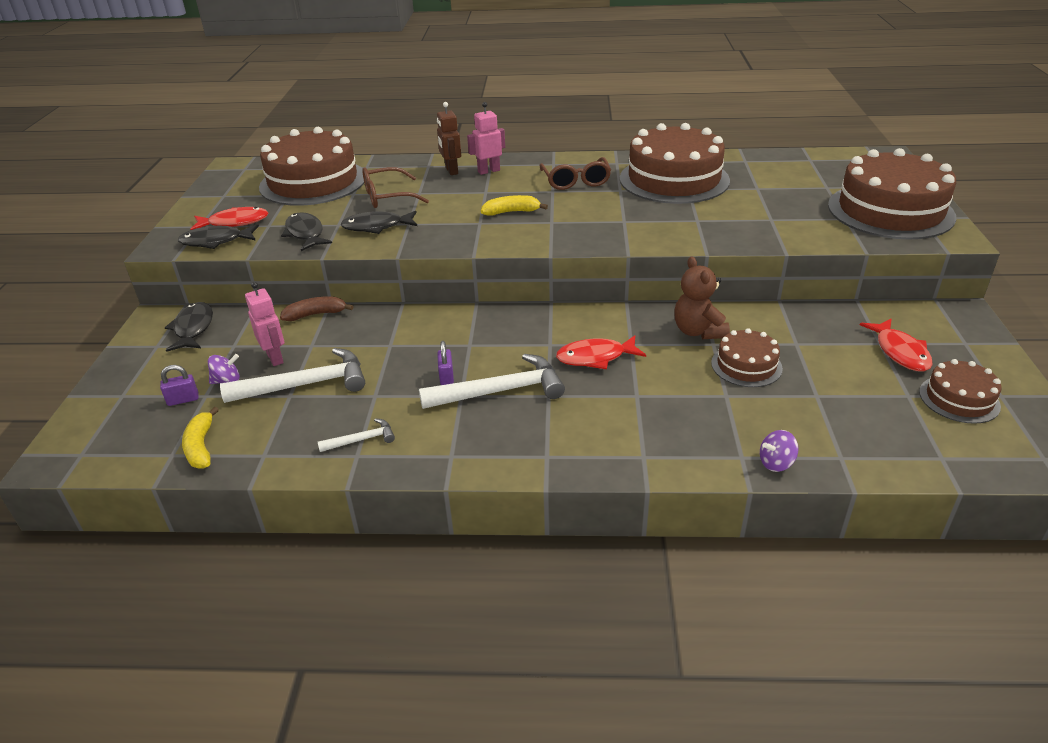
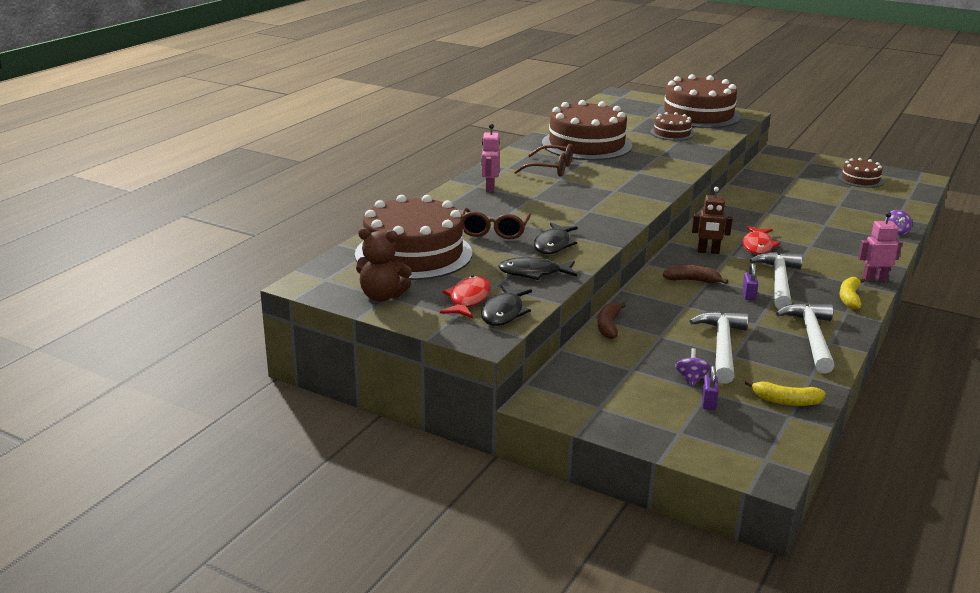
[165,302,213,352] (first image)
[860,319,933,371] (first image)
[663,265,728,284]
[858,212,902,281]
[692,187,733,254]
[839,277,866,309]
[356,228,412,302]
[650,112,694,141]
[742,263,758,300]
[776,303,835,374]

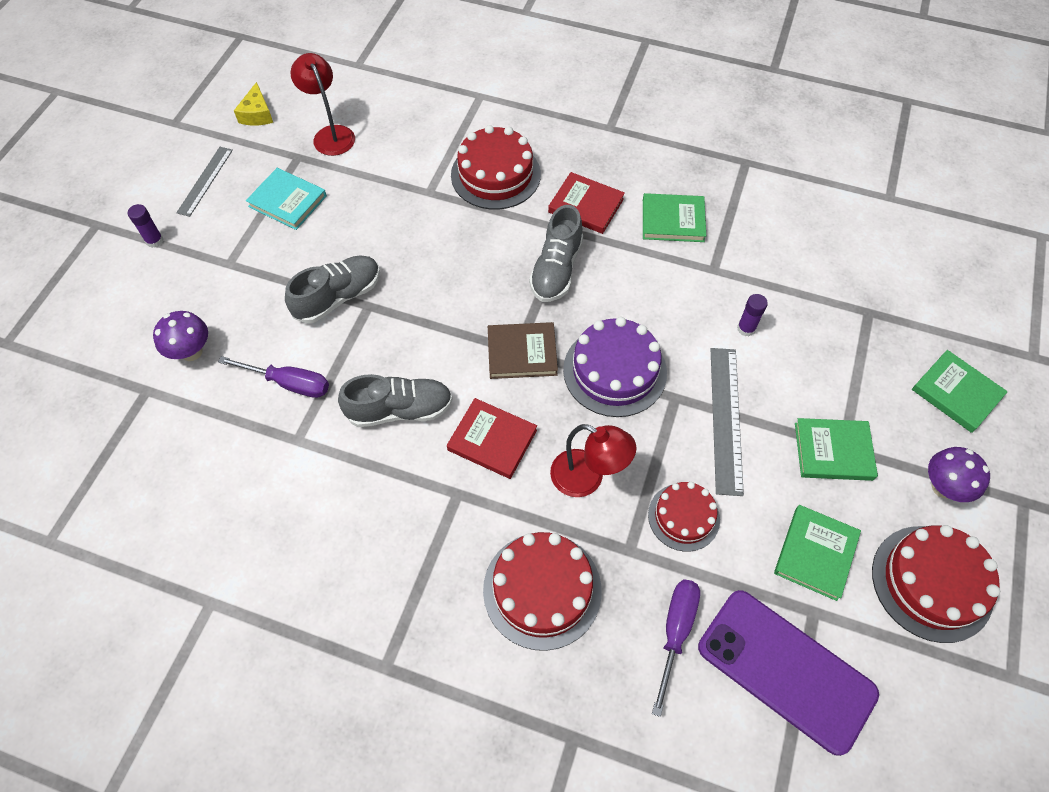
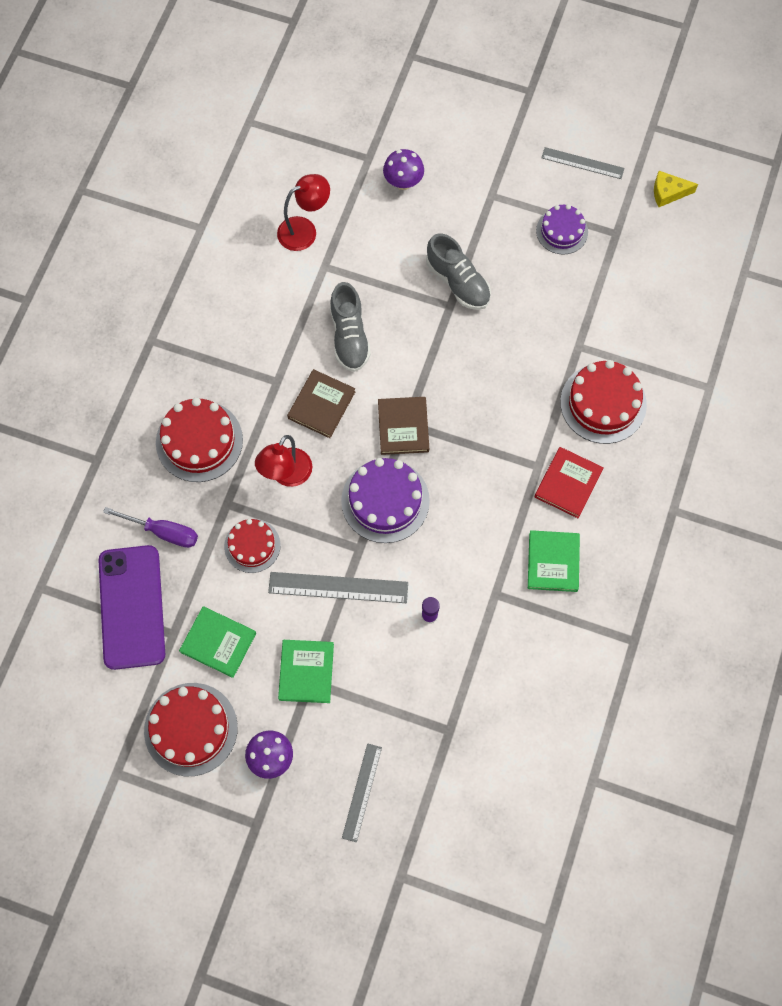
[128,204,163,248] (first image)
[218,356,329,398] (first image)
[529,205,583,302] (first image)
[277,174,330,251]
[536,204,588,255]
[342,743,382,842]
[287,369,355,438]
[99,545,165,670]

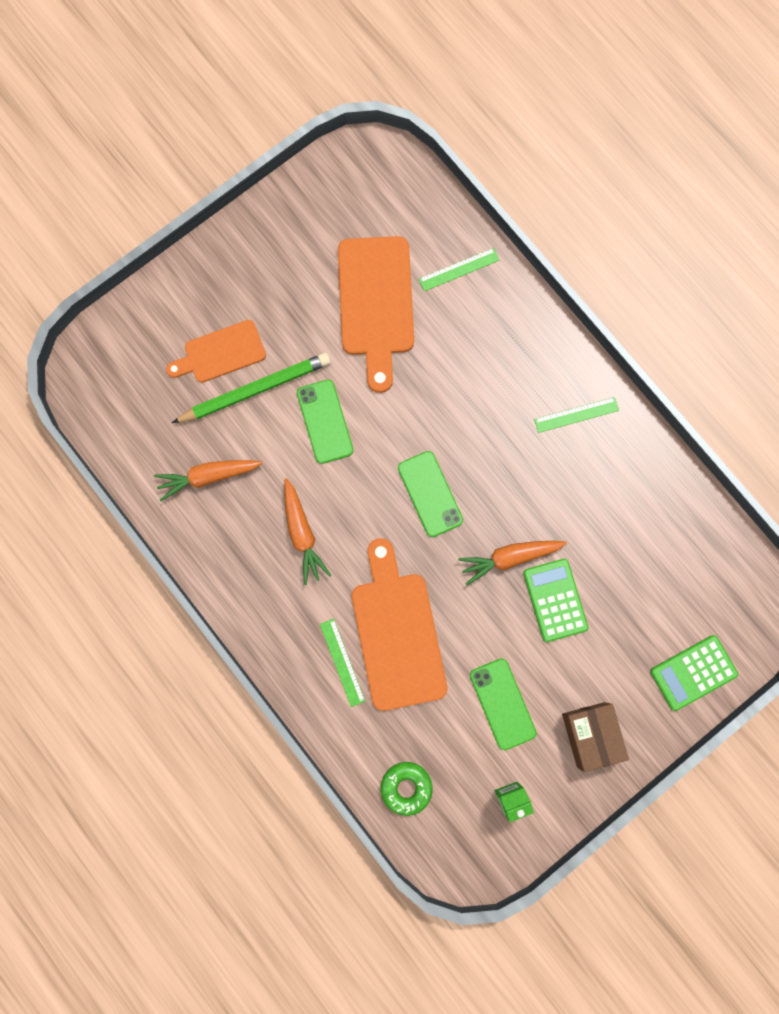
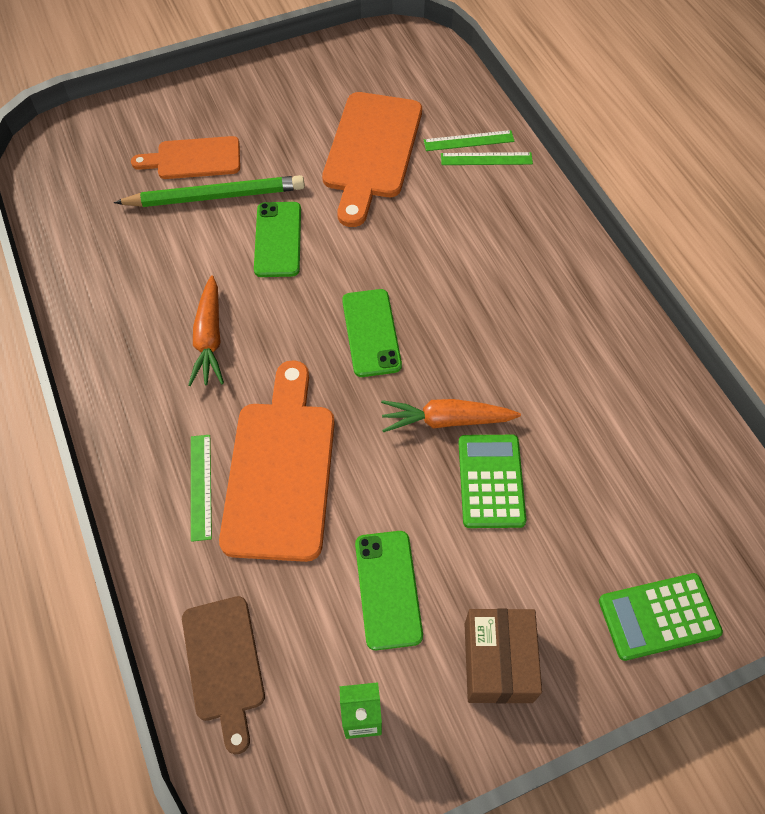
[154,460,263,501] (first image)
[441,152,533,165]
[182,596,265,754]

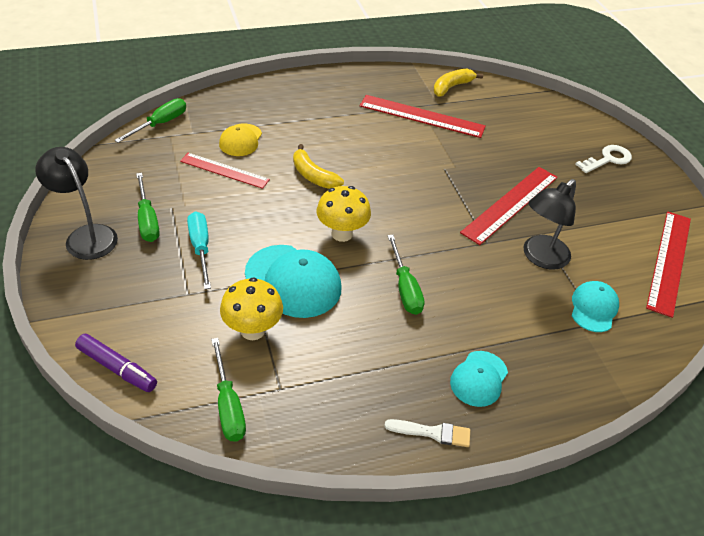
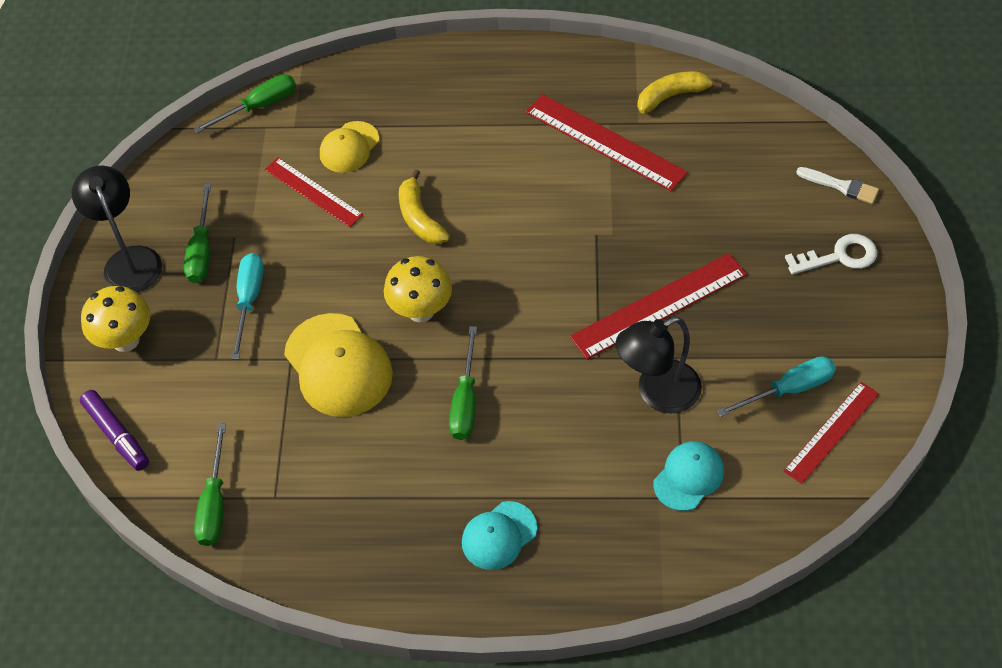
[717,356,836,417]
[81,286,150,352]
[796,167,879,204]
[284,313,393,417]
[784,382,879,484]

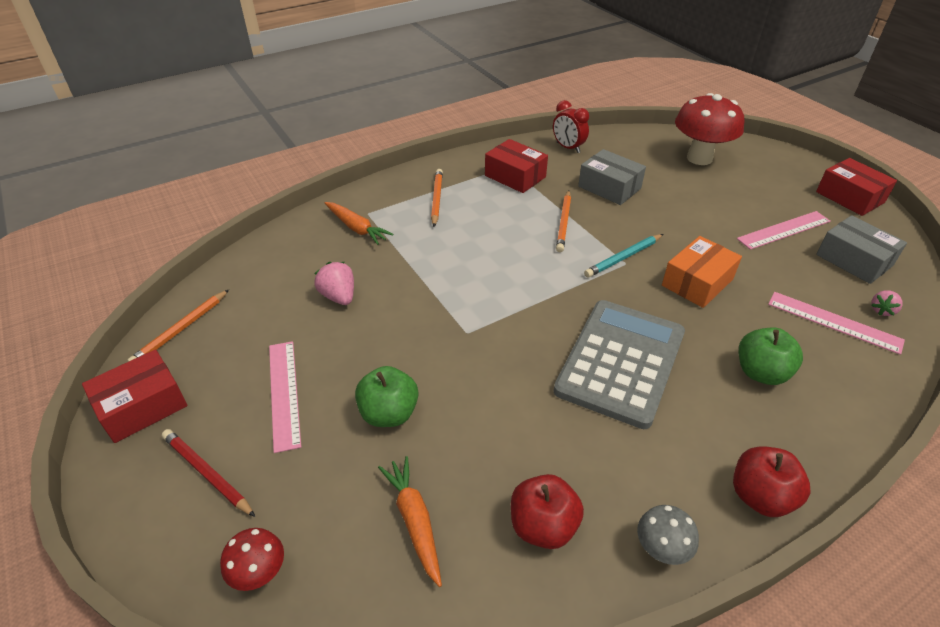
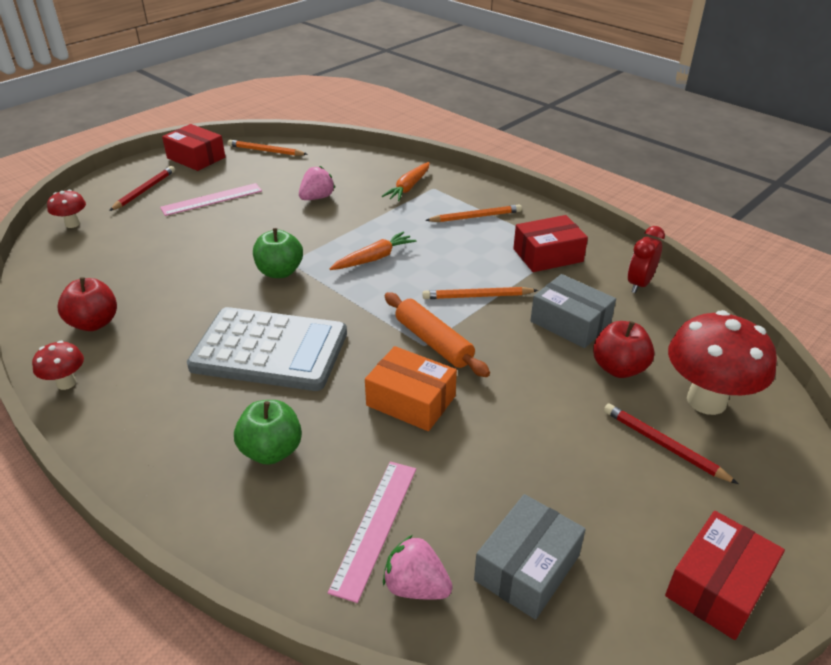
[737,211,831,250] (first image)
[604,403,738,484]
[253,228,303,278]
[330,231,416,270]
[593,321,655,378]
[385,292,490,377]
[32,341,84,390]
[513,215,588,272]
[530,274,616,348]
[383,535,453,600]

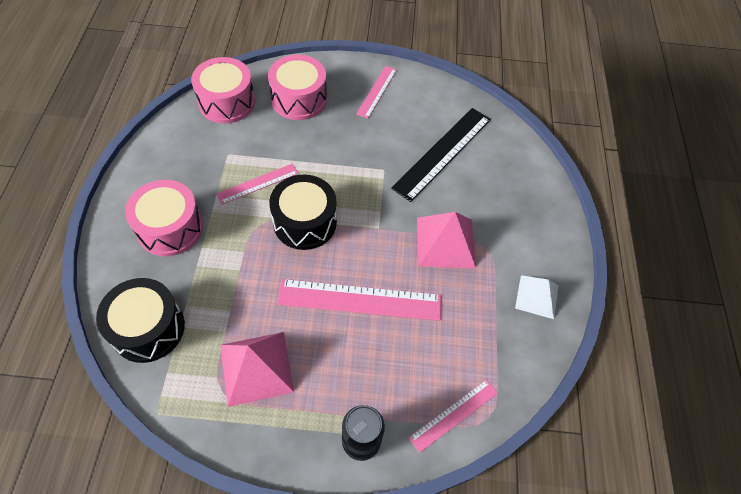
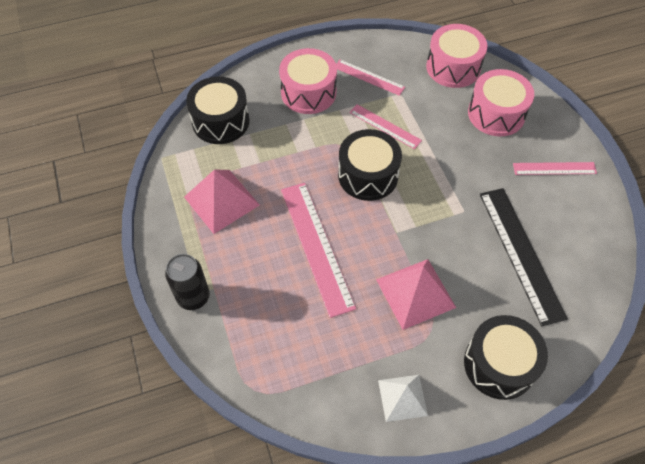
[464,315,548,400]
[336,60,405,96]
[480,188,568,326]

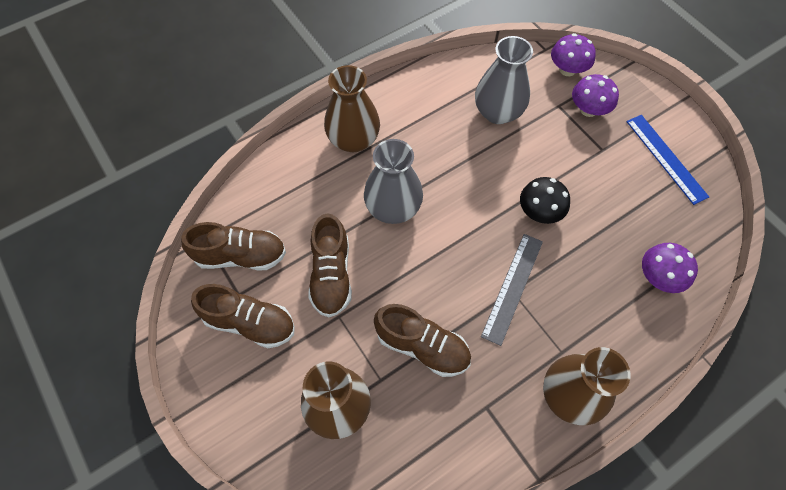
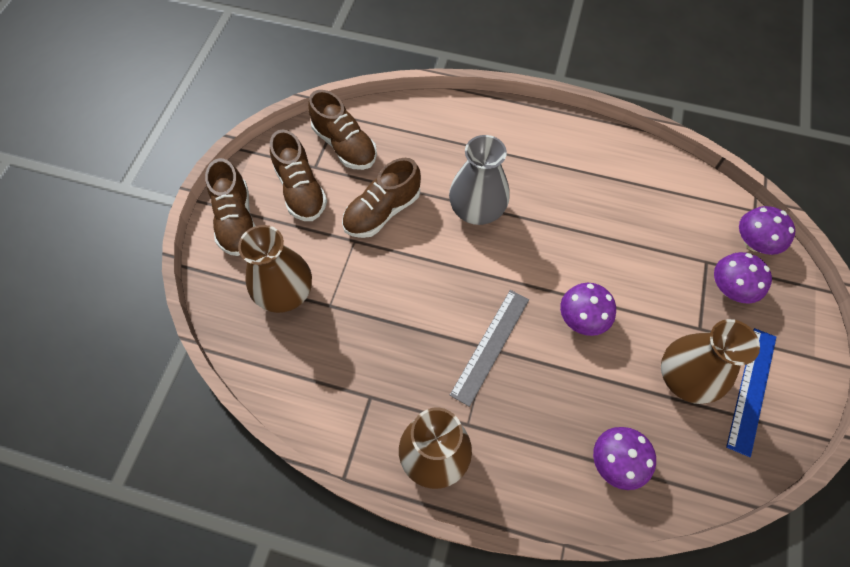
[475,36,533,124] (first image)
[661,319,760,404]
[205,158,255,256]
[560,283,616,336]
[450,290,529,407]

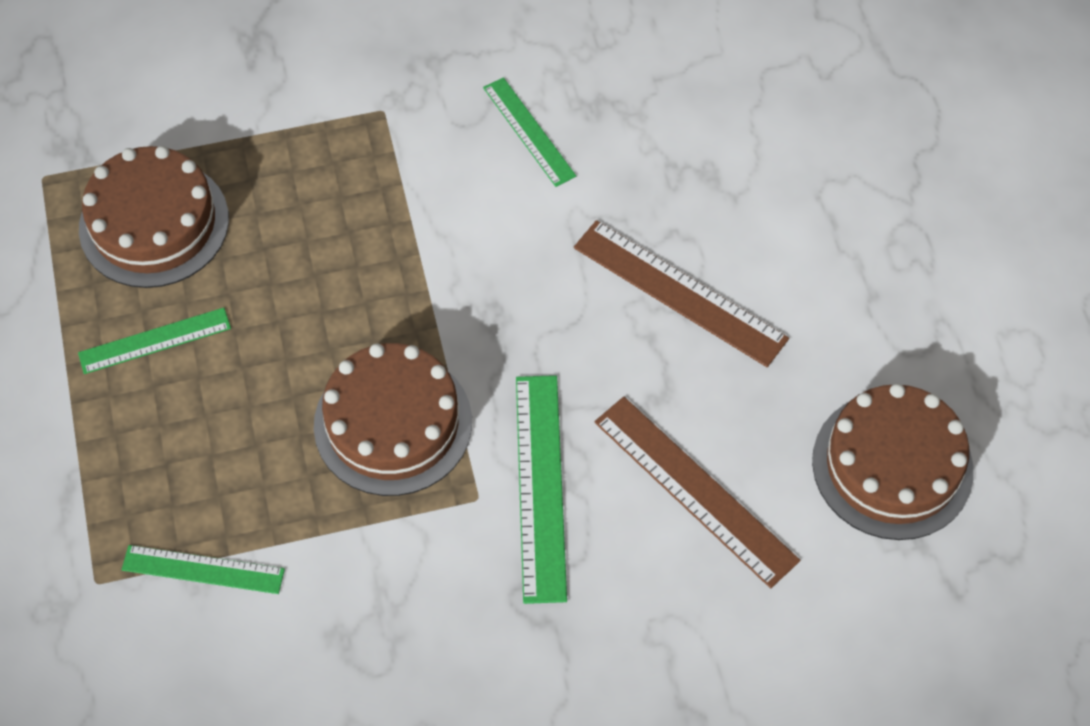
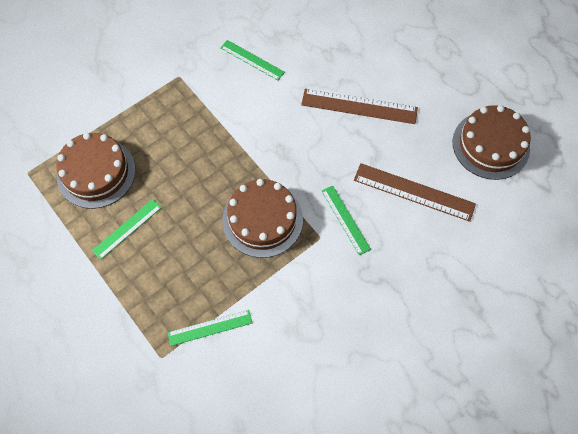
[322,186,371,255]

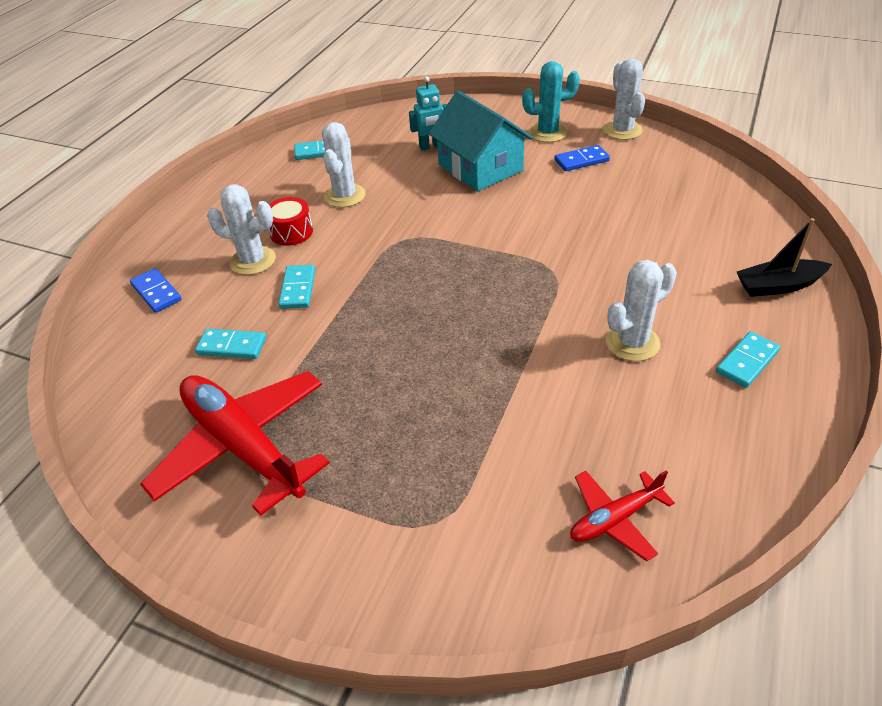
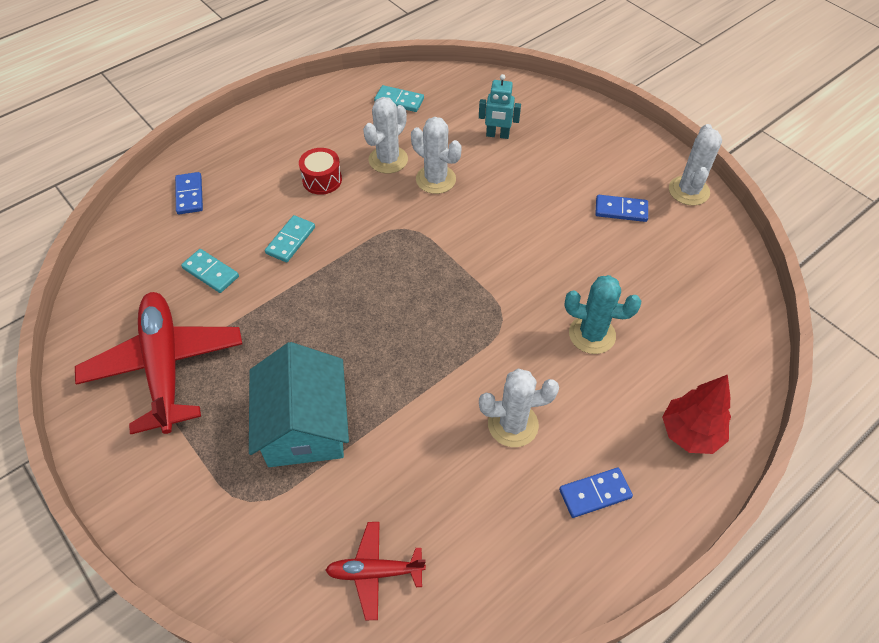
[411,117,462,194]
[249,342,349,467]
[565,275,641,354]
[662,375,731,454]
[559,467,633,518]

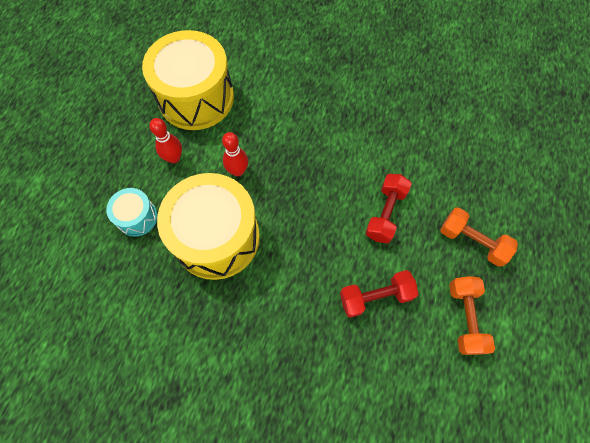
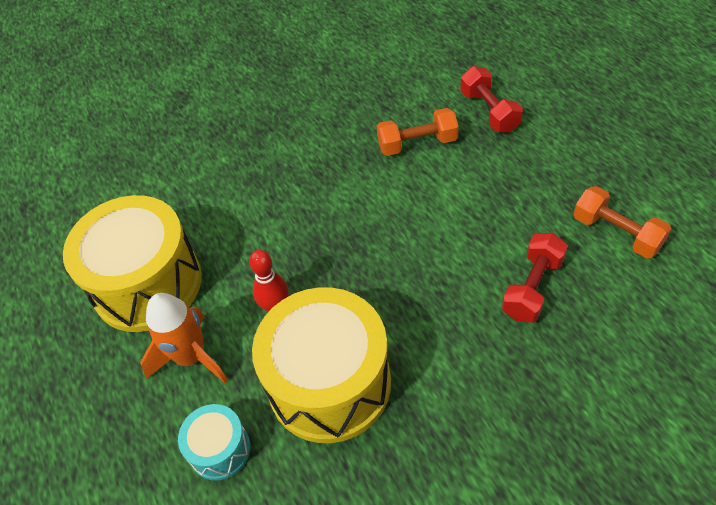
[460,66,523,133]
[377,108,459,156]
[140,293,228,384]

